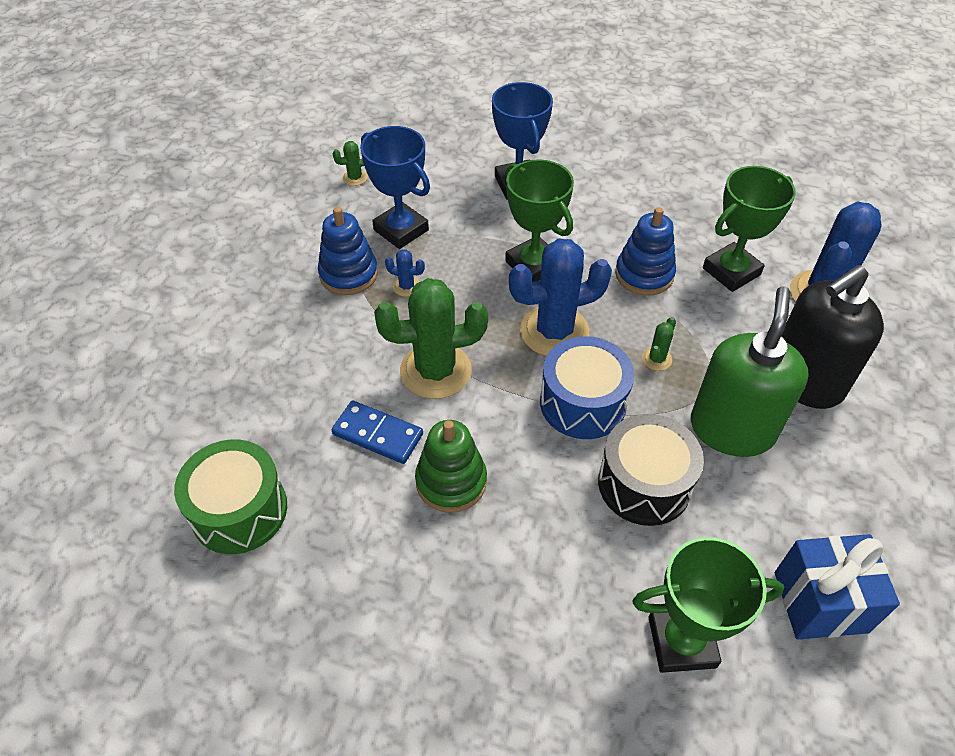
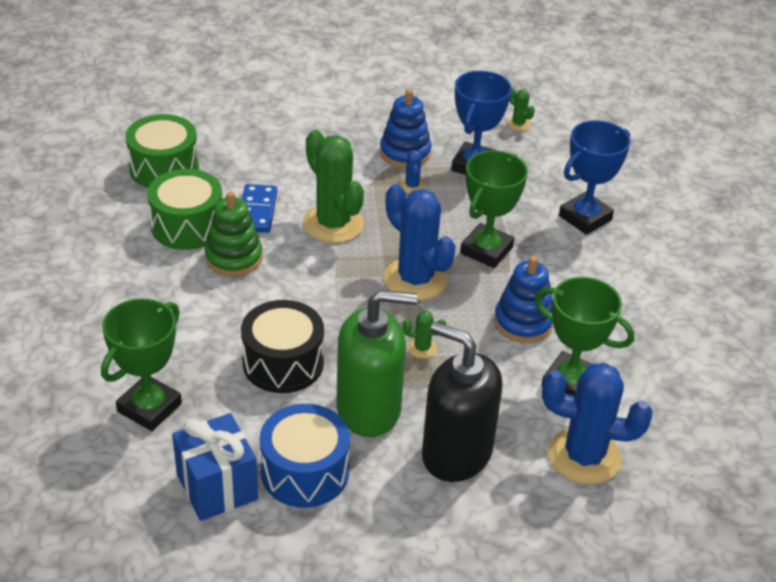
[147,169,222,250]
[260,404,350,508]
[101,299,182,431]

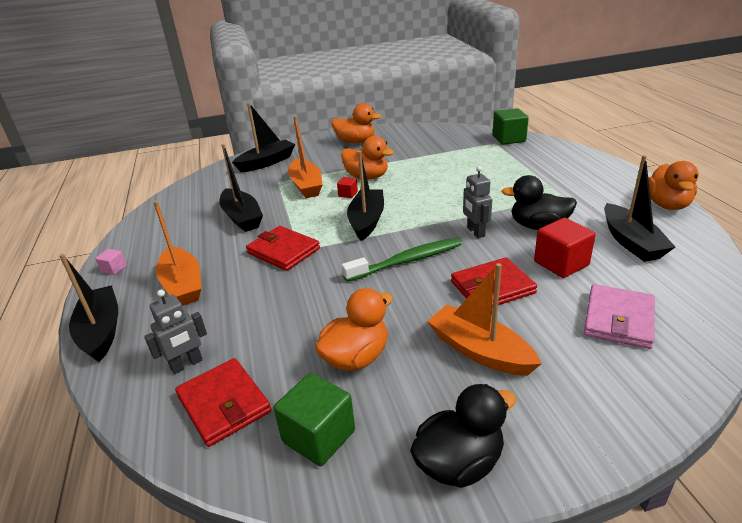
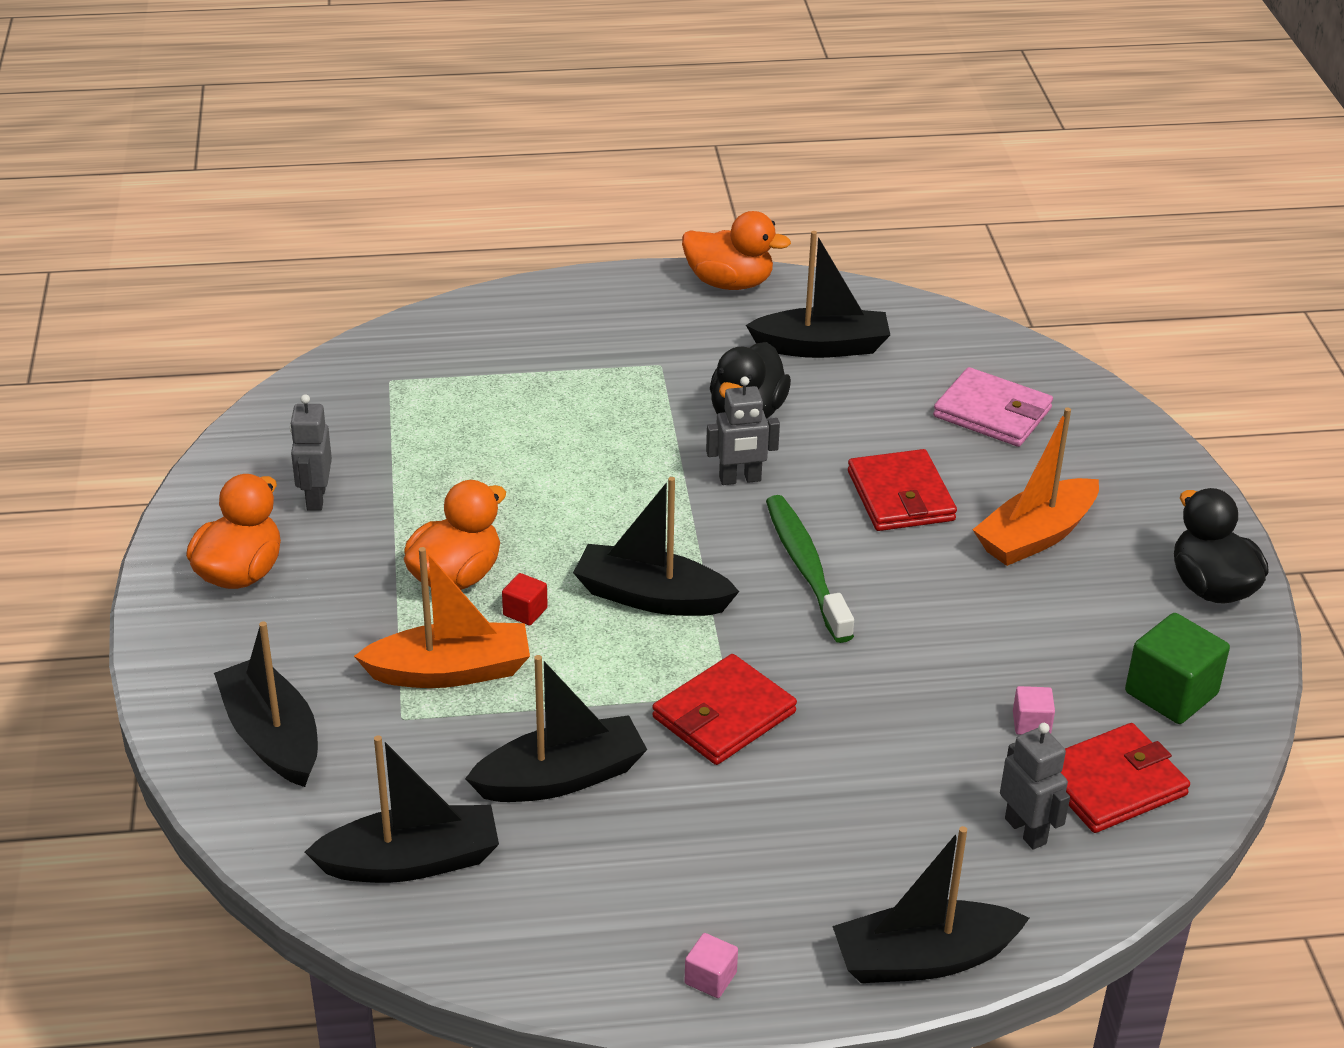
[154,201,201,306] (first image)
[315,288,393,371] (first image)
[493,108,529,145] (first image)
[534,218,596,278] (first image)
[290,394,332,511]
[305,735,499,883]
[1013,686,1055,735]

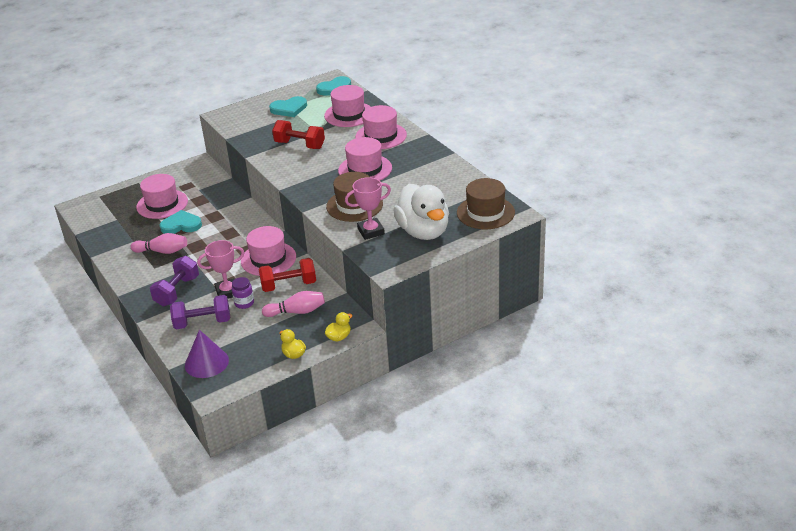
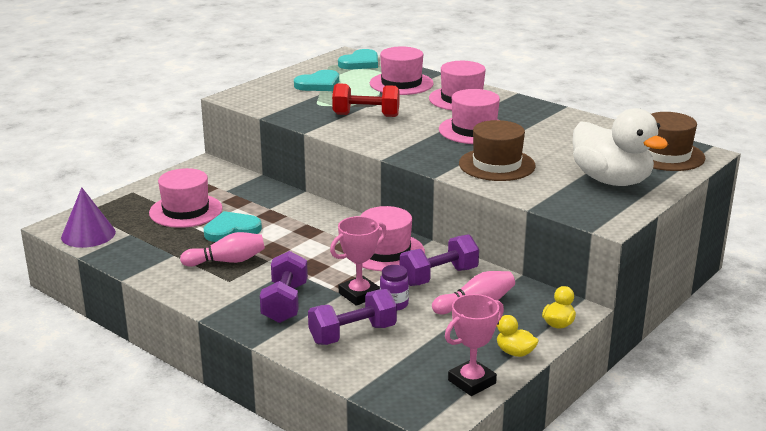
[61,187,116,248]
[445,294,504,396]
[400,234,479,286]

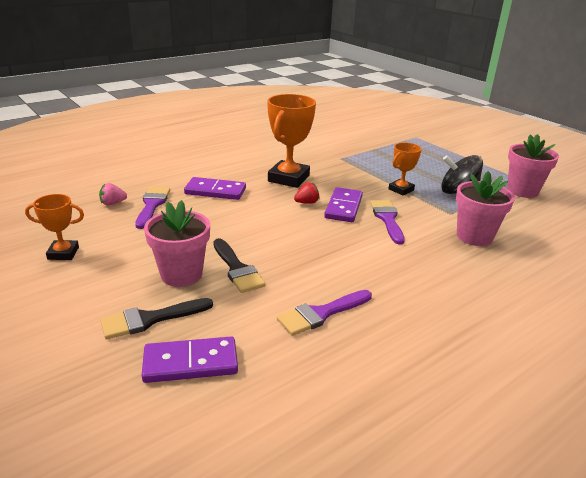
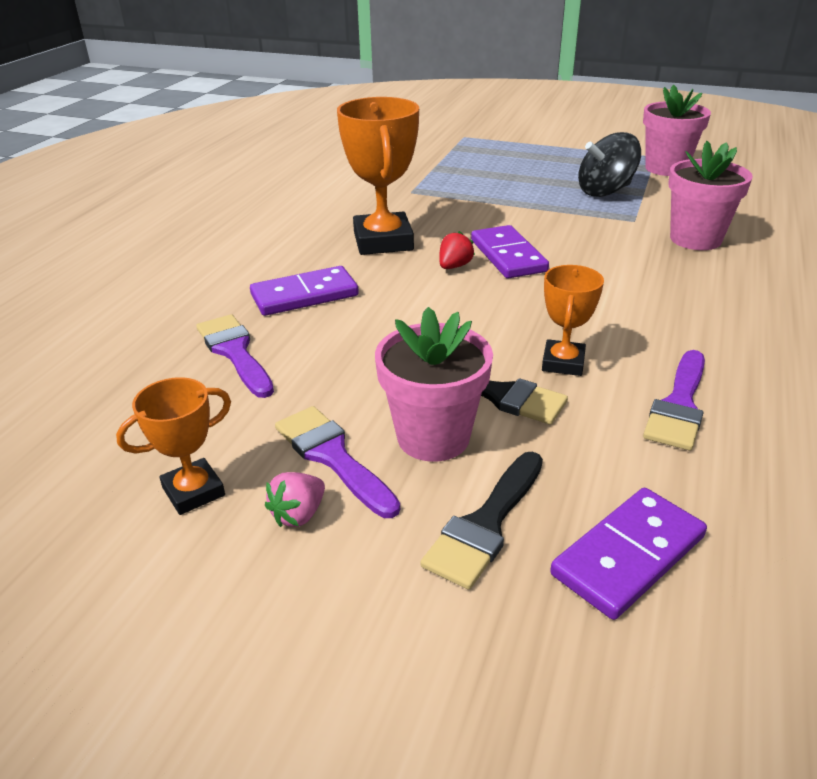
[265,472,325,527]
[275,406,400,518]
[542,265,604,376]

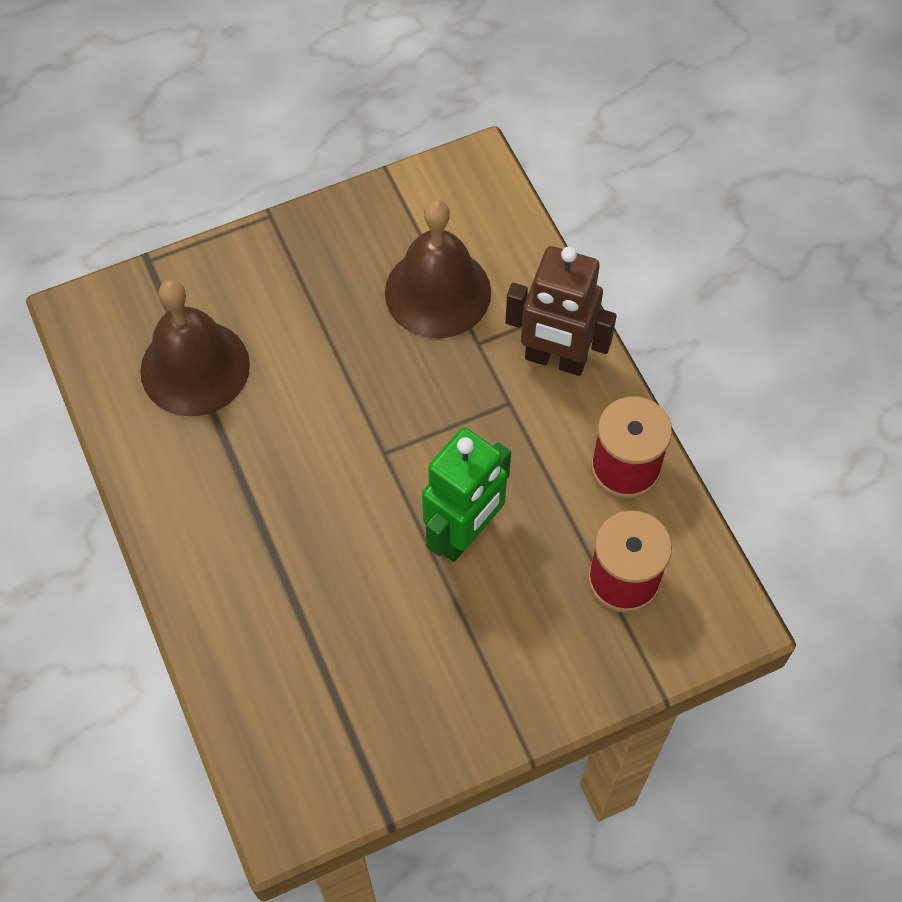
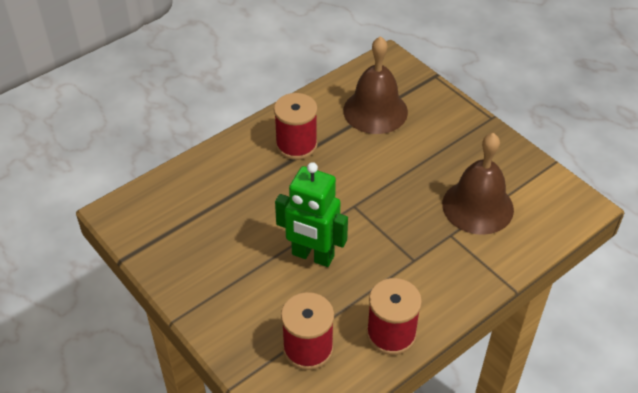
[505,246,617,376] (first image)
[274,93,318,160]

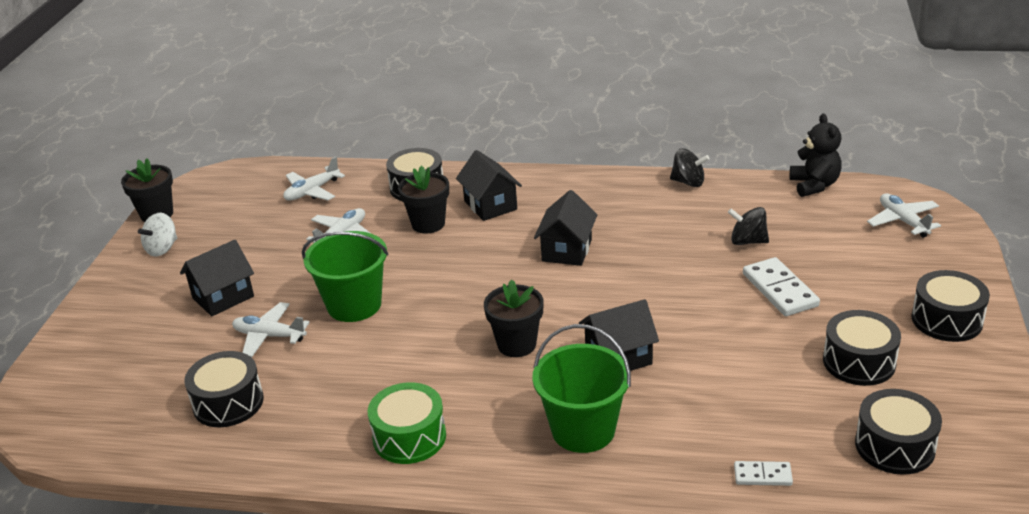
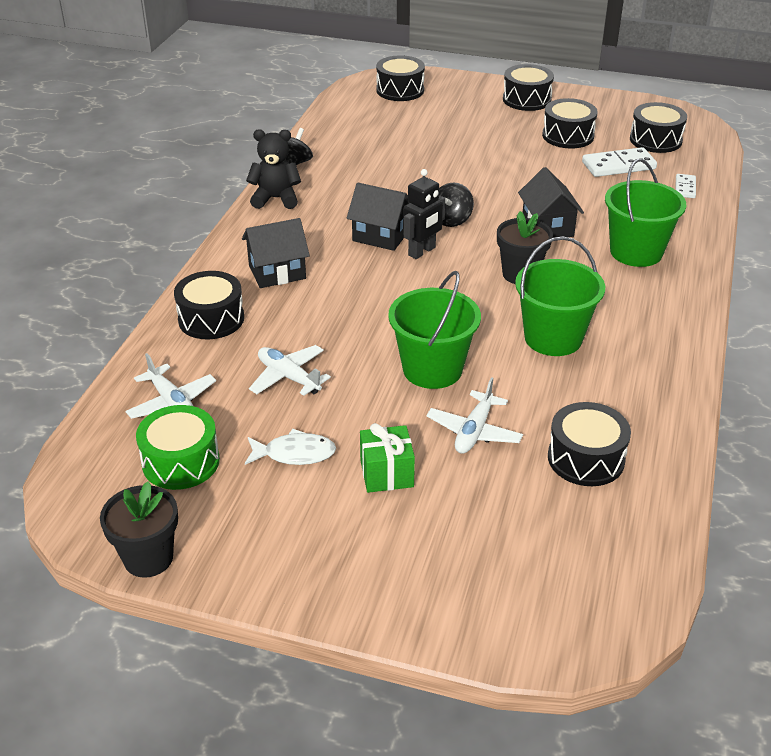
[138,213,177,257] (first image)
[398,166,449,234] (first image)
[245,429,336,465]
[403,169,445,259]
[515,236,605,356]
[136,405,220,490]
[439,183,474,227]
[582,147,657,177]
[246,130,301,209]
[360,423,415,493]
[376,55,425,101]

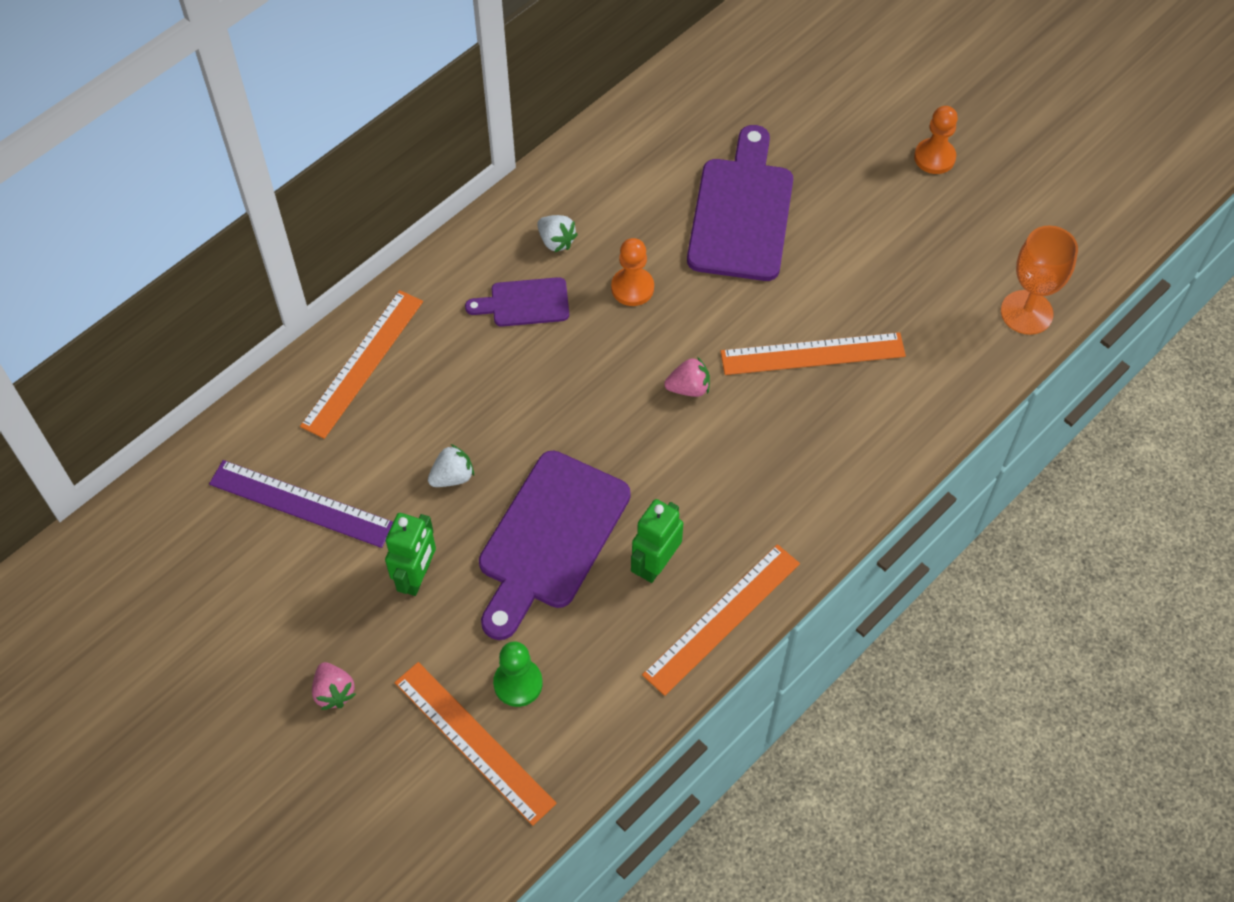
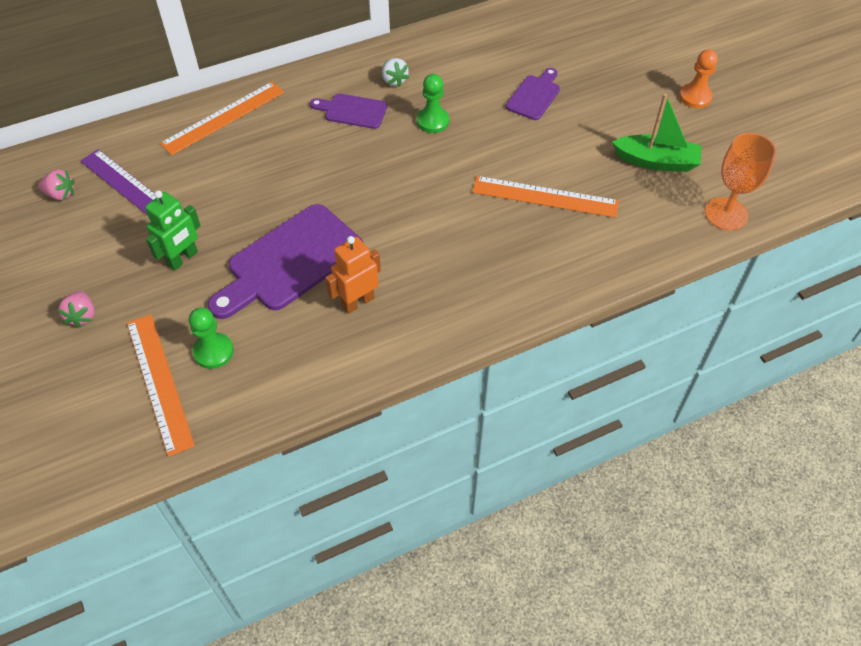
[428,444,474,487] (first image)
[642,544,800,696] (first image)
[612,93,702,172]
[38,170,75,200]
[417,74,449,133]
[325,236,381,314]
[506,68,560,120]

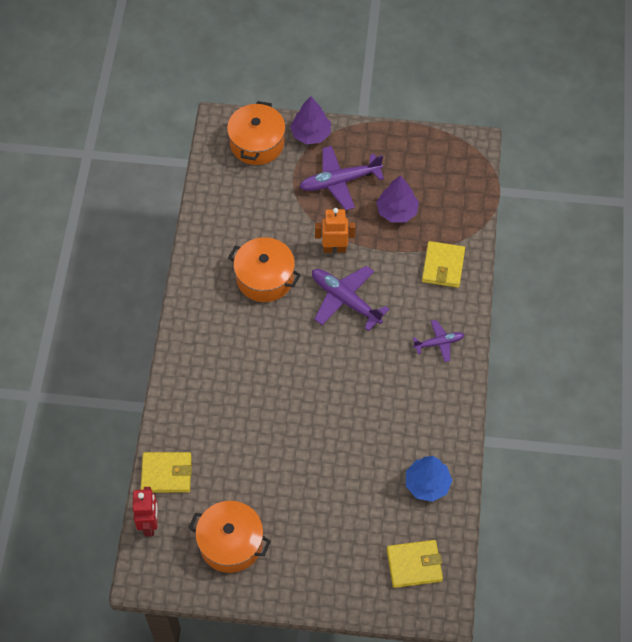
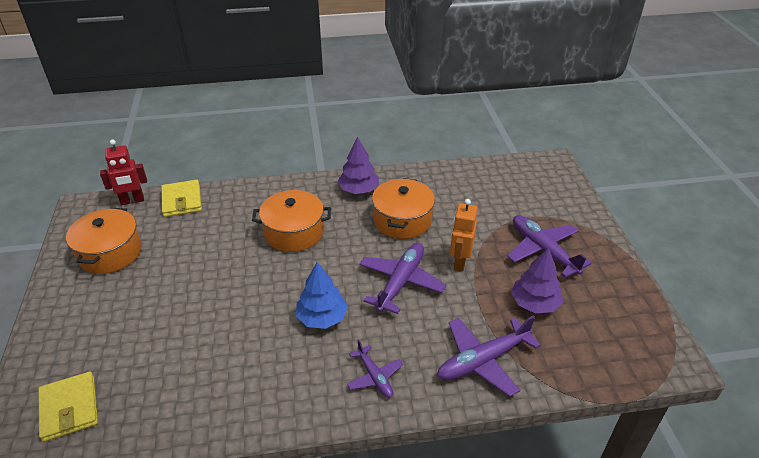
[252,190,331,252]
[337,137,379,194]
[296,262,348,329]
[437,315,541,397]
[450,199,478,271]

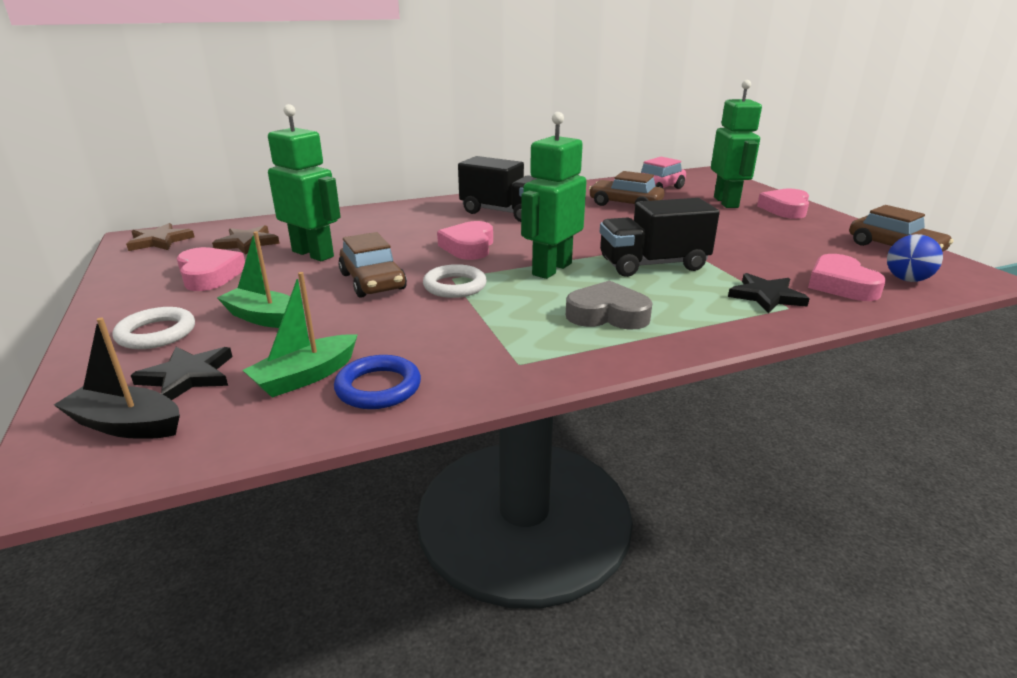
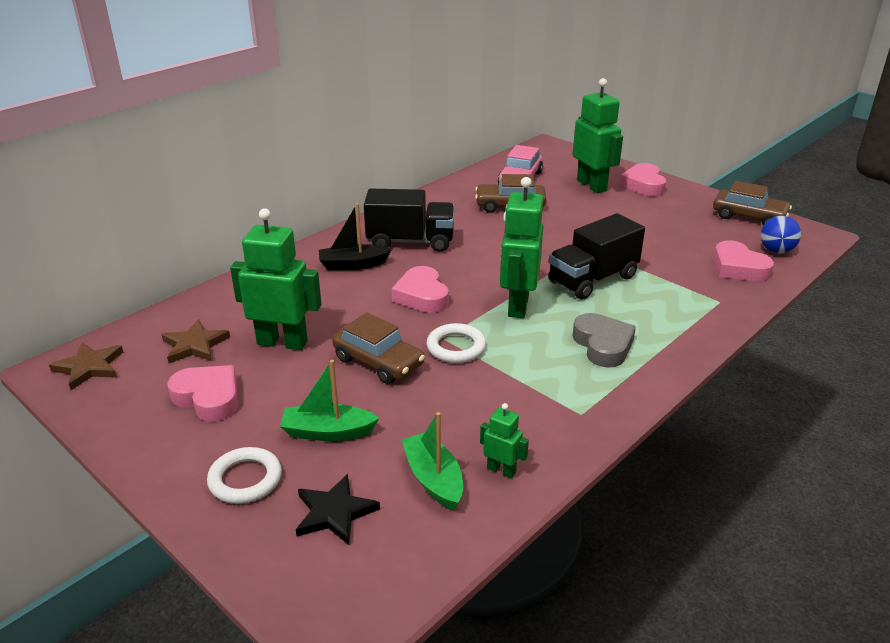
[728,273,810,313] (first image)
[319,203,392,270]
[480,403,529,479]
[402,412,463,511]
[572,313,636,368]

